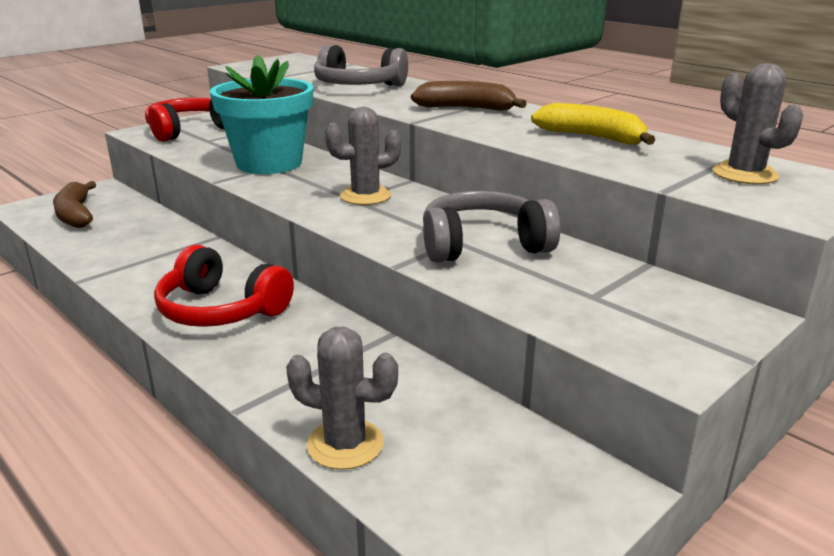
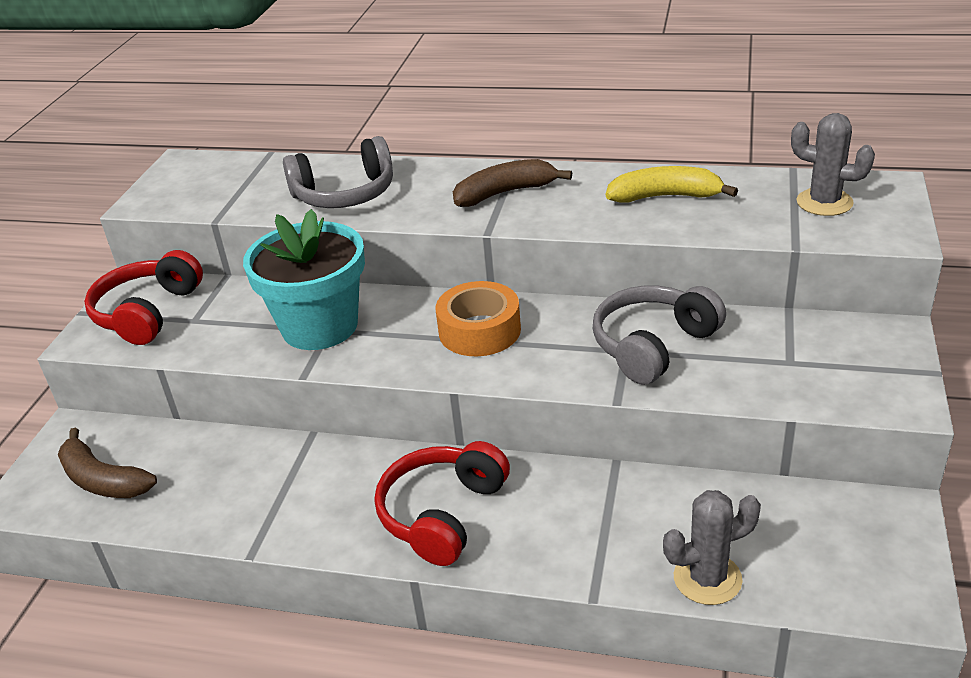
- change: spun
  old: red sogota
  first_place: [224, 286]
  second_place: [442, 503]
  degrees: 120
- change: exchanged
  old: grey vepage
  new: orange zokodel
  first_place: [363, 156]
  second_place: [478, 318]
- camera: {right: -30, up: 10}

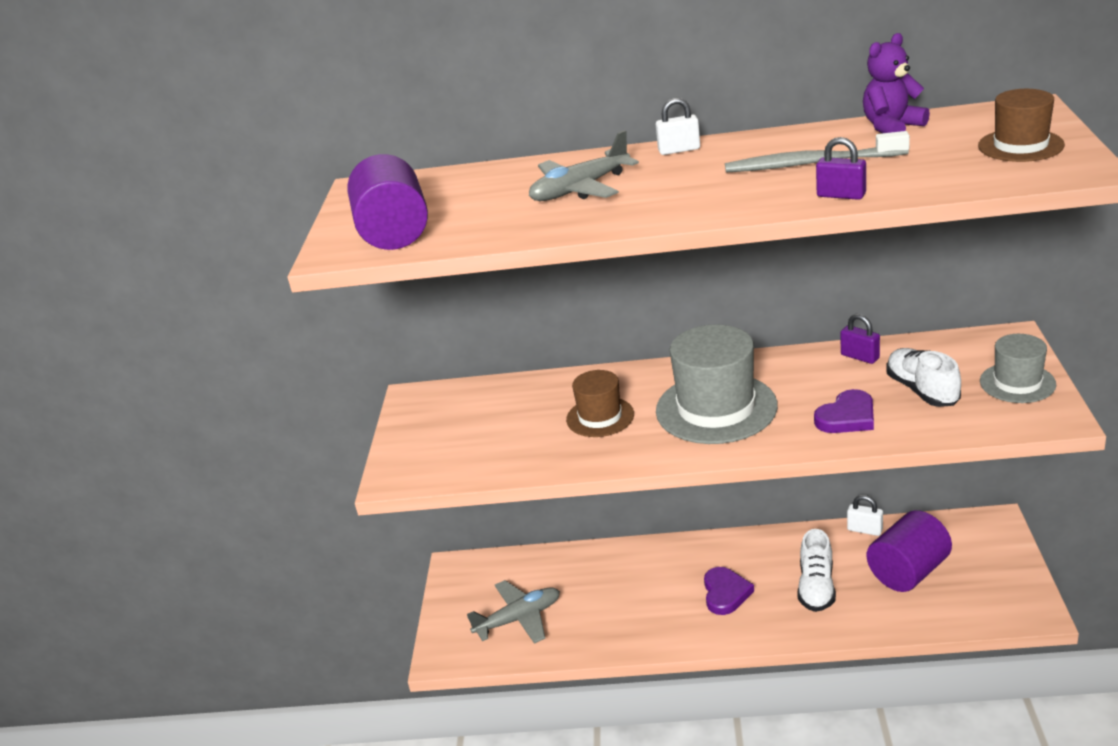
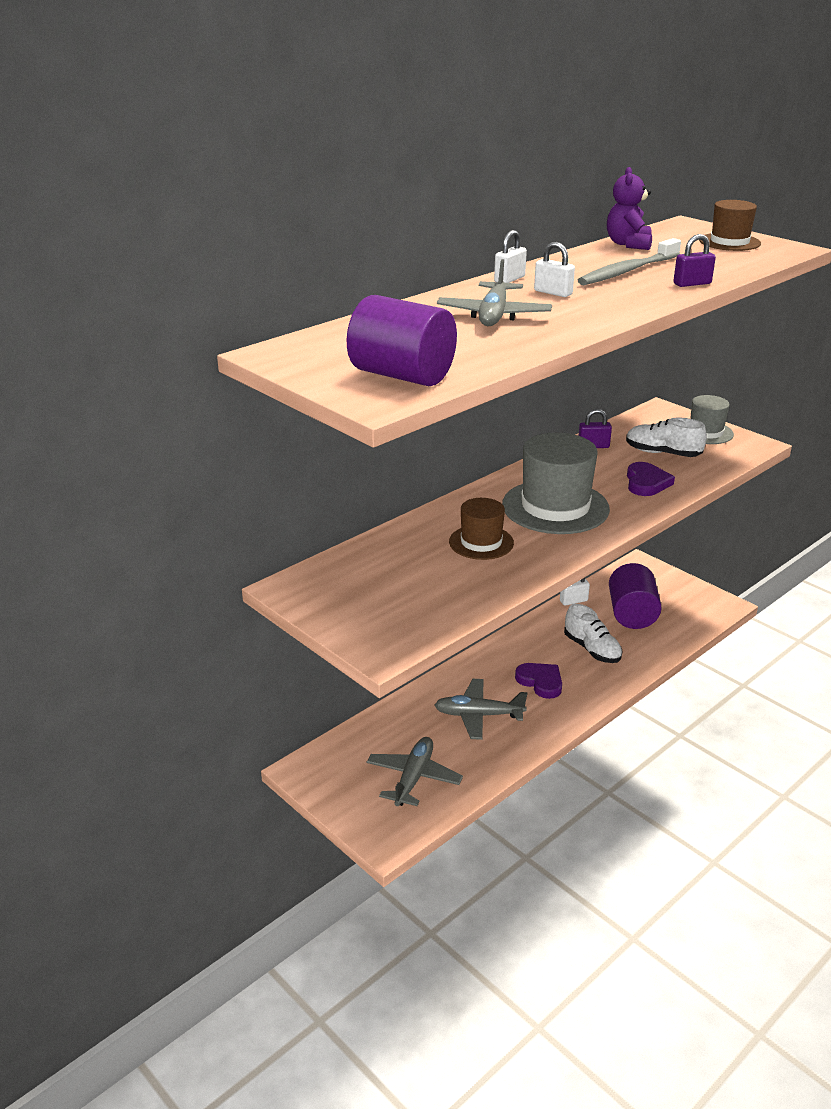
- change: appeared
  new: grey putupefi
  second_place: [481, 709]
- change: appeared
  new: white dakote
  second_place: [554, 269]
- camera: {right: -50, up: 0}

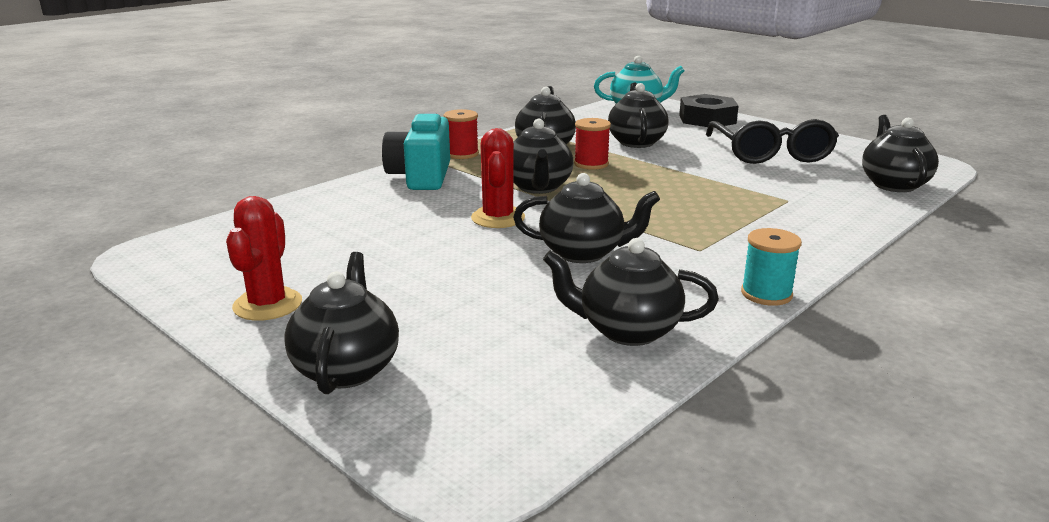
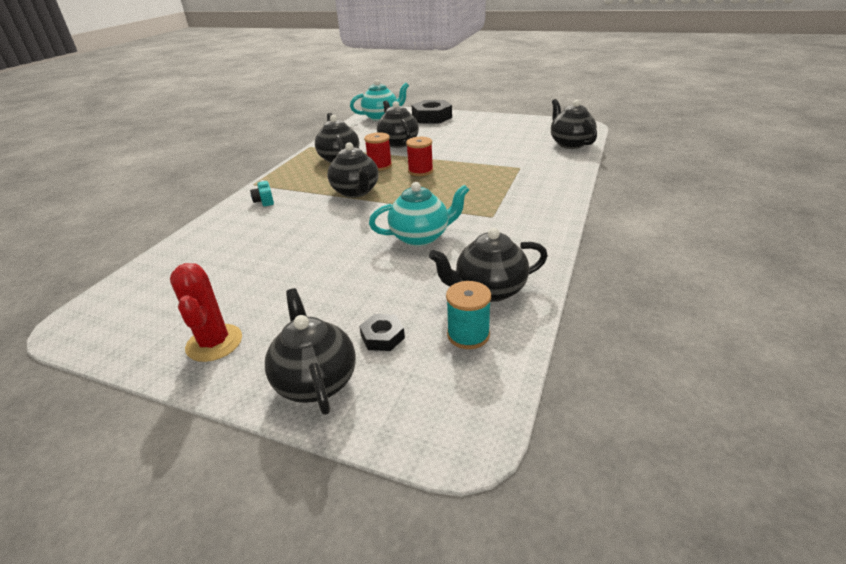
- change: size
  old: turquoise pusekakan
  first_place: [416, 151]
  second_place: [262, 193]
  factor: 0.42
- change: relocated
  old: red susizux
  first_place: [461, 134]
  second_place: [419, 156]
- change: missing
  old: red vepage
  first_place: [498, 178]
- change: colour
  old: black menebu
  new: turquoise menebu
  first_place: [586, 218]
  second_place: [419, 214]
- change: missing
  old: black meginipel
  first_place: [772, 141]
- change: relocated
  old: turquoise susizux
  first_place: [771, 267]
  second_place: [468, 315]
- change: appeared
  new: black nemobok
  second_place: [382, 332]
- camera: {right: -20, up: 10}

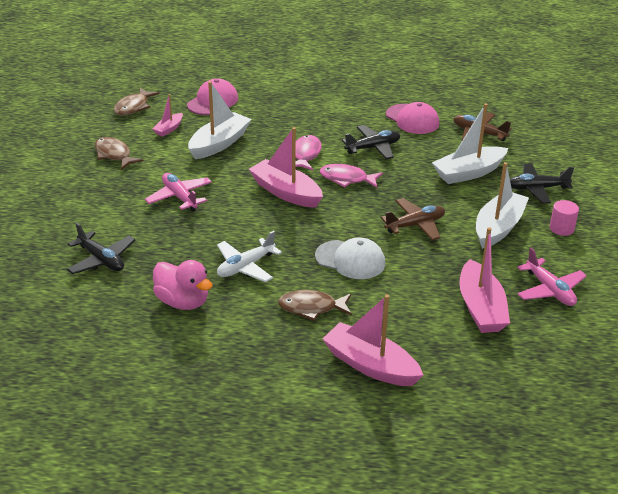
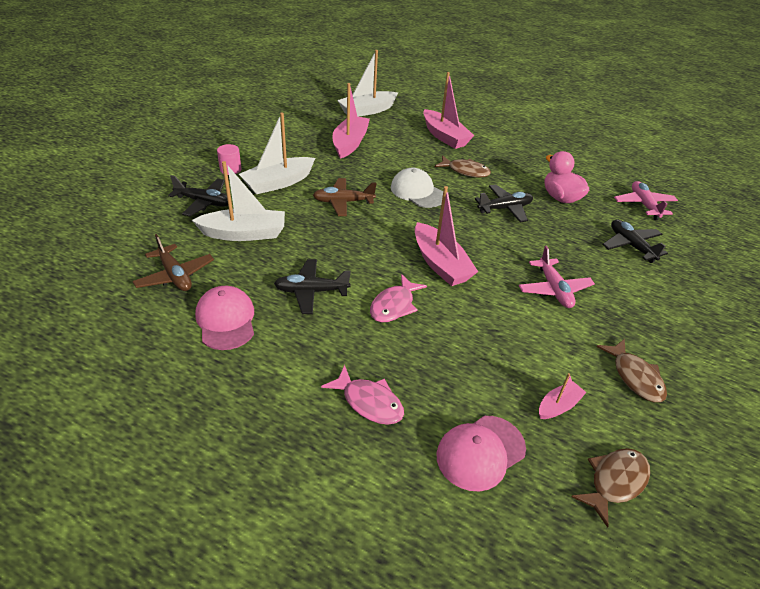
- change: relocated
  old: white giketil
  first_place: [219, 120]
  second_place: [367, 83]
- change: colour
  old: white putupefi
  new: black putupefi
  first_place: [249, 256]
  second_place: [504, 203]
- change: relocated
  old: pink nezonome
  first_place: [351, 176]
  second_place: [362, 395]
- change: relocated
  old: pink putupefi
  first_place: [552, 277]
  second_place: [646, 200]
- camera: {right: -160, up: 5}

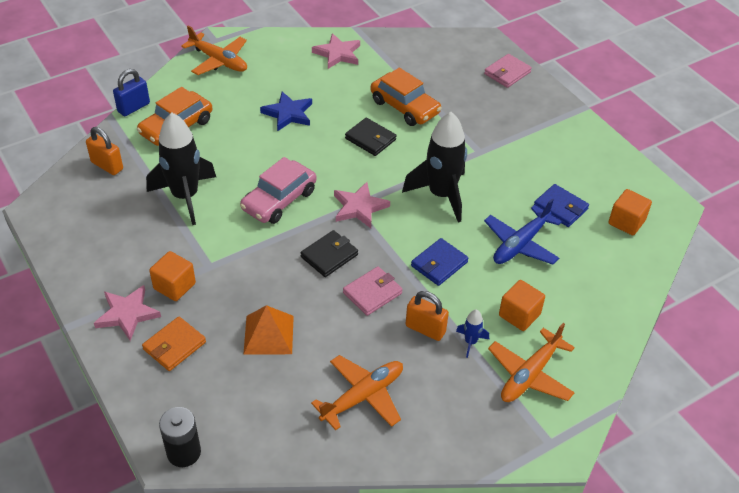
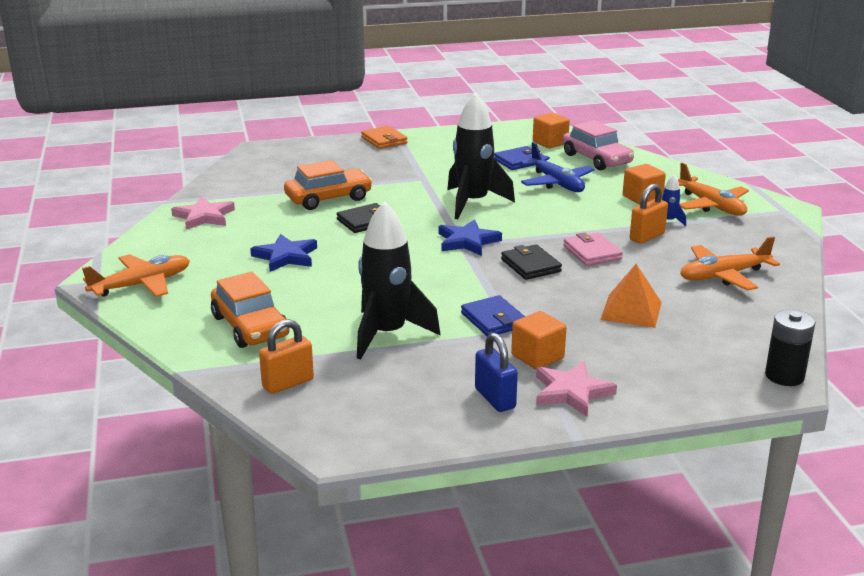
- change: relocated
  old: blue dakote
  first_place: [131, 92]
  second_place: [496, 372]
- change: relocated
  old: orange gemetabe
  first_place: [174, 343]
  second_place: [384, 137]
- change: relocated
  old: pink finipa
  first_place: [278, 190]
  second_place: [598, 145]
- change: spun
  old: orange putupefi
  first_place: [357, 392]
  second_place: [730, 263]
  degrees: -90
- change: colour
  old: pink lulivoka
  new: blue lulivoka
  first_place: [362, 205]
  second_place: [470, 237]
- change: relocated
  old: blue gemetabe
  first_place: [439, 262]
  second_place: [493, 316]
- change: missing
  old: pink gemetabe
  first_place: [508, 71]
- camera: {right: -70, up: -20}

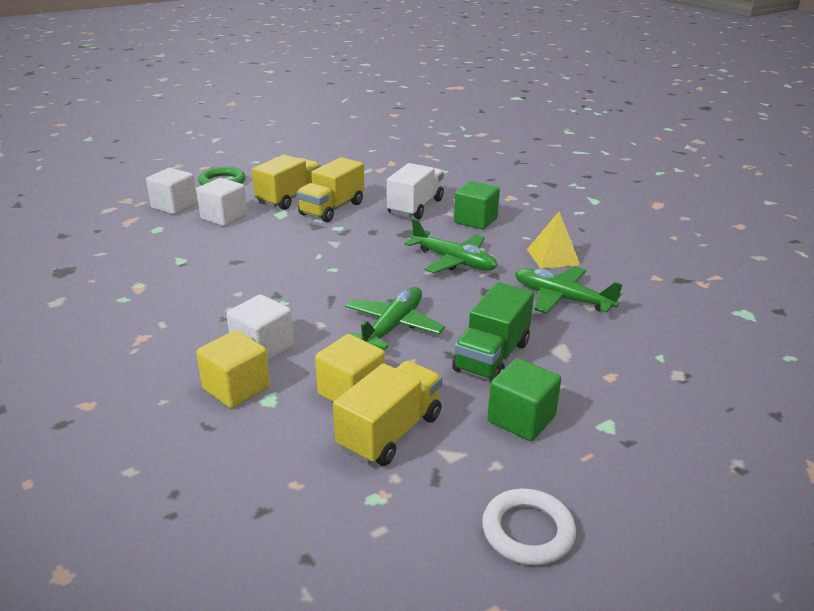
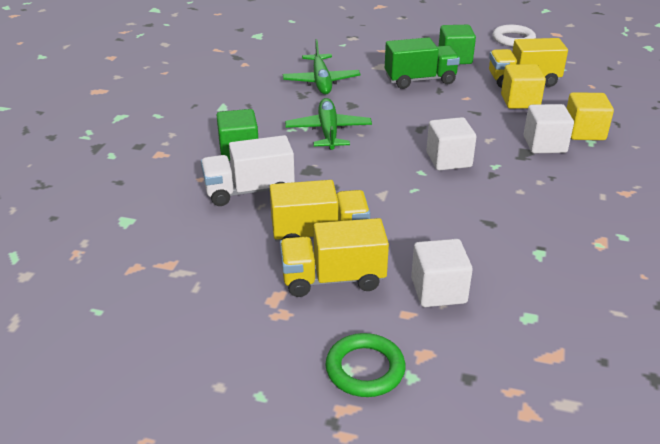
- change: relocated
  old: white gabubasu
  first_place: [171, 191]
  second_place: [451, 143]
- change: missing
  old: green putupefi
  first_place: [395, 318]
- change: missing
  old: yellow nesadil
  first_place: [553, 240]
- camera: {right: -130, up: 5}

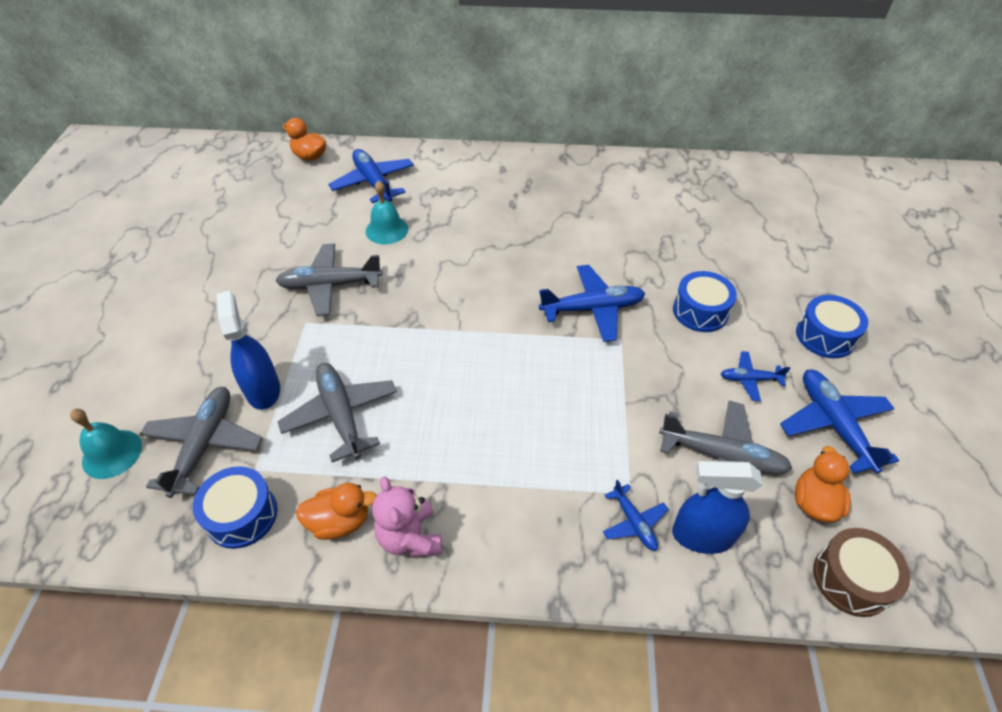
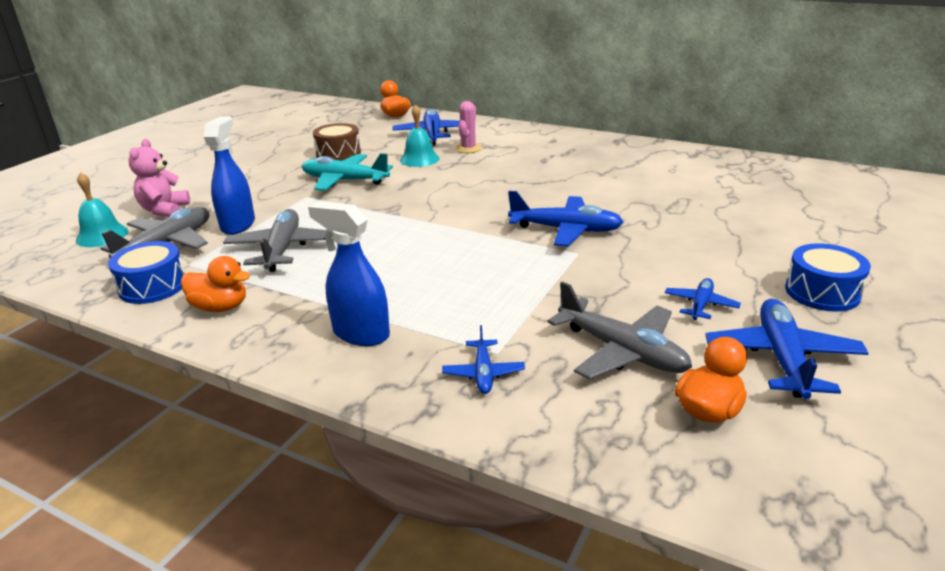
- change: colour
  old: grey putupefi
  new: turquoise putupefi
  first_place: [329, 279]
  second_place: [347, 172]
- change: relocated
  old: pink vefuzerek
  first_place: [407, 516]
  second_place: [159, 178]
- change: relocated
  old: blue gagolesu
  first_place: [717, 507]
  second_place: [349, 273]
- change: missing
  old: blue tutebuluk
  first_place: [705, 301]
- change: spun
  old: blue putupefi
  first_place: [755, 376]
  second_place: [703, 299]
  degrees: 90
- change: relocated
  old: brown tutebuluk
  first_place: [861, 572]
  second_place: [337, 142]
- change: appeared
  new: pink vepage
  second_place: [468, 127]
- camera: {right: 25, up: -20}

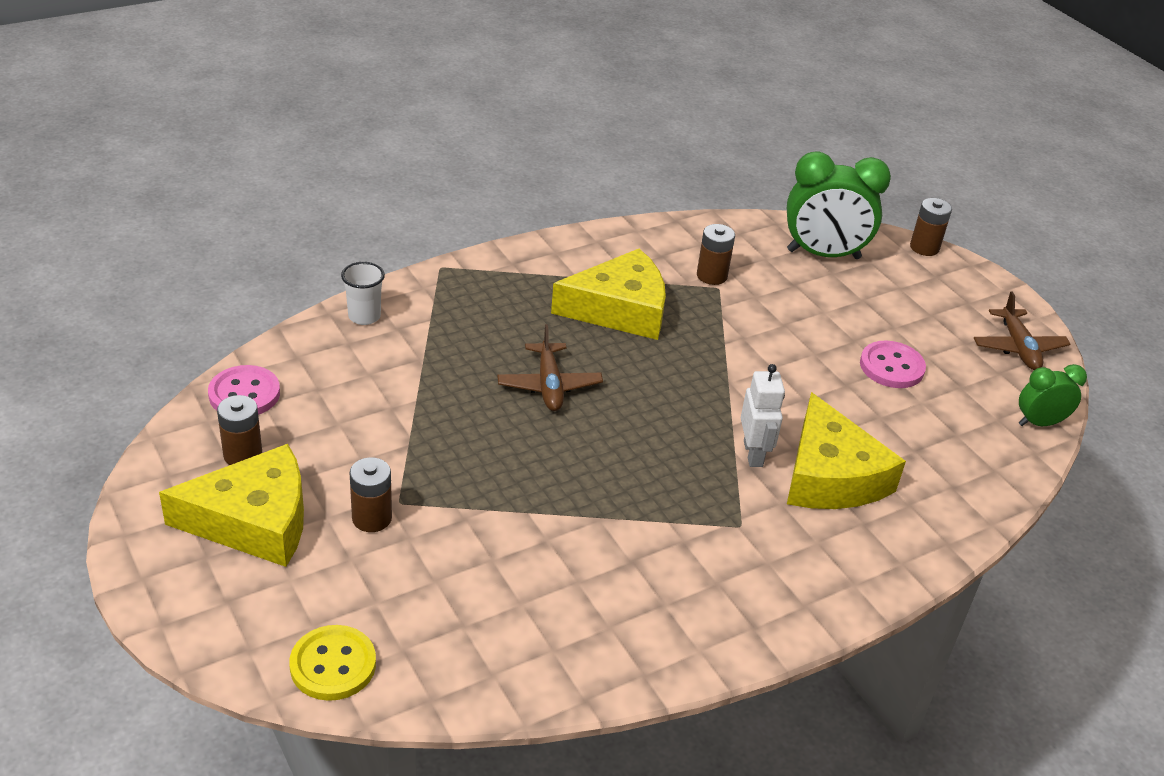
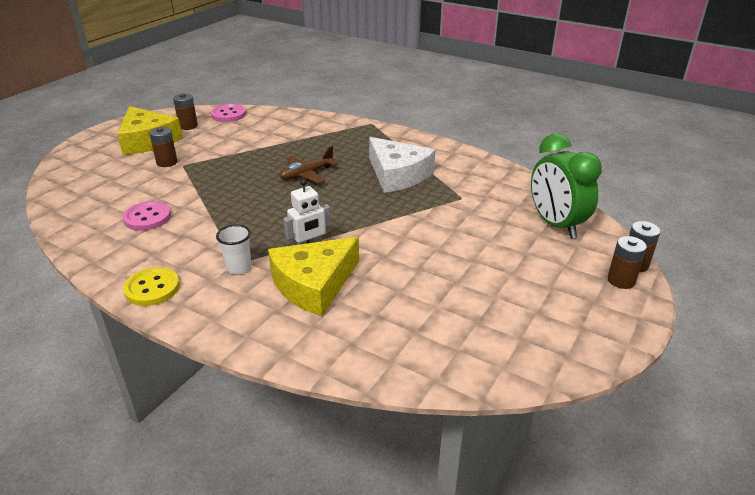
- change: relocated
  old: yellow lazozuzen
  first_place: [332, 663]
  second_place: [151, 286]
- change: relocated
  old: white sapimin
  first_place: [363, 293]
  second_place: [234, 249]
- change: colour
  old: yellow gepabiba
  new: white gepabiba
  first_place: [608, 294]
  second_place: [402, 165]
- change: relocated
  old: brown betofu
  first_place: [716, 254]
  second_place: [627, 262]
- change: relocated
  old: pink lazozuzen
  first_place: [893, 364]
  second_place: [147, 216]
- change: missing
  old: brown putupefi
  first_place: [1022, 330]
- change: missing
  old: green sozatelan
  first_place: [1053, 395]
- camera: {right: 65, up: -5}

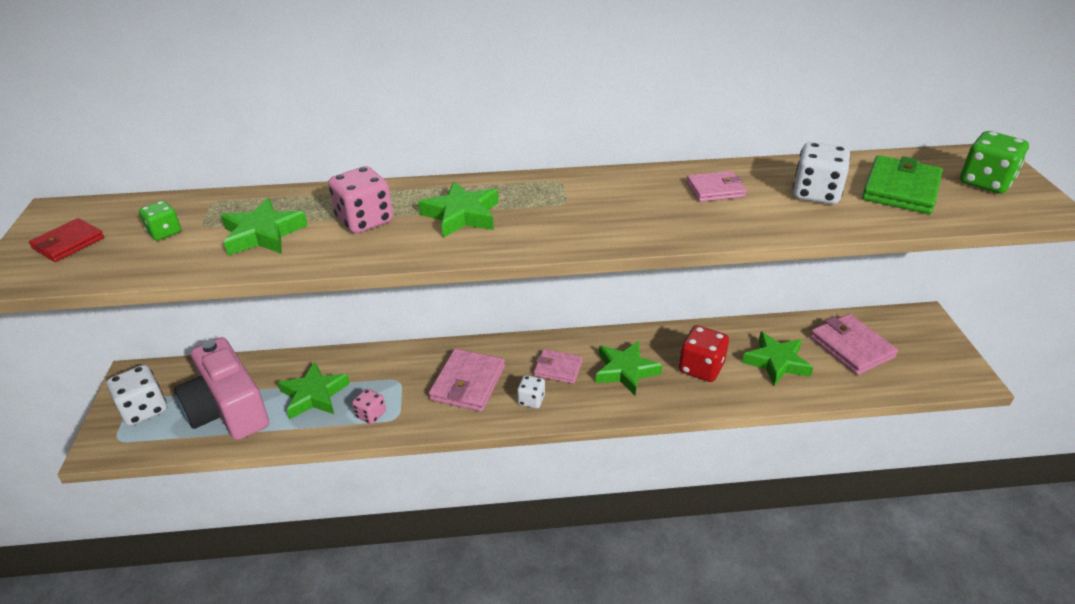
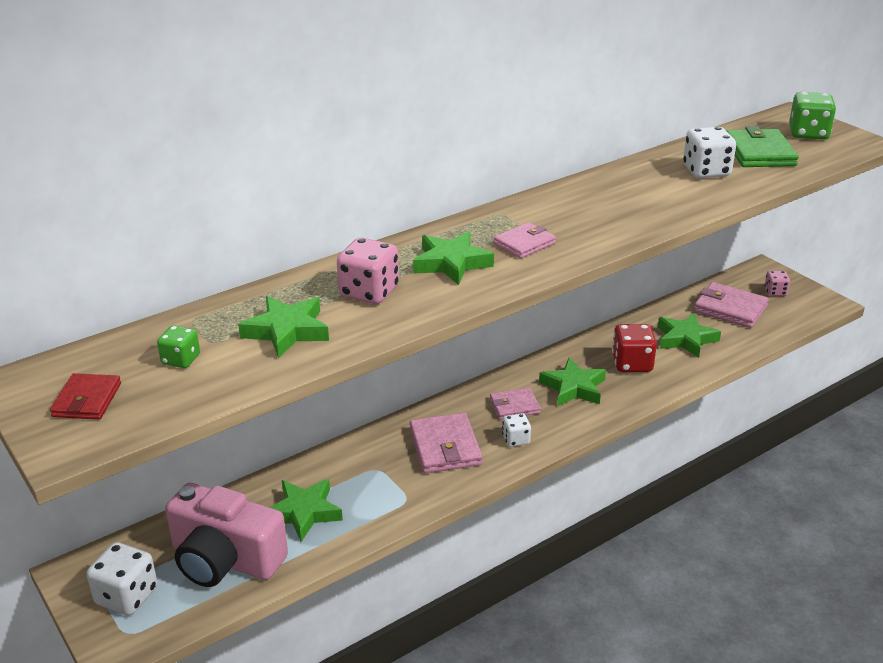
- change: relocated
  old: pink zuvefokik
  first_place: [369, 406]
  second_place: [777, 283]
- change: relocated
  old: pink gemetabe
  first_place: [716, 186]
  second_place: [525, 240]
- camera: {right: -30, up: -5}

